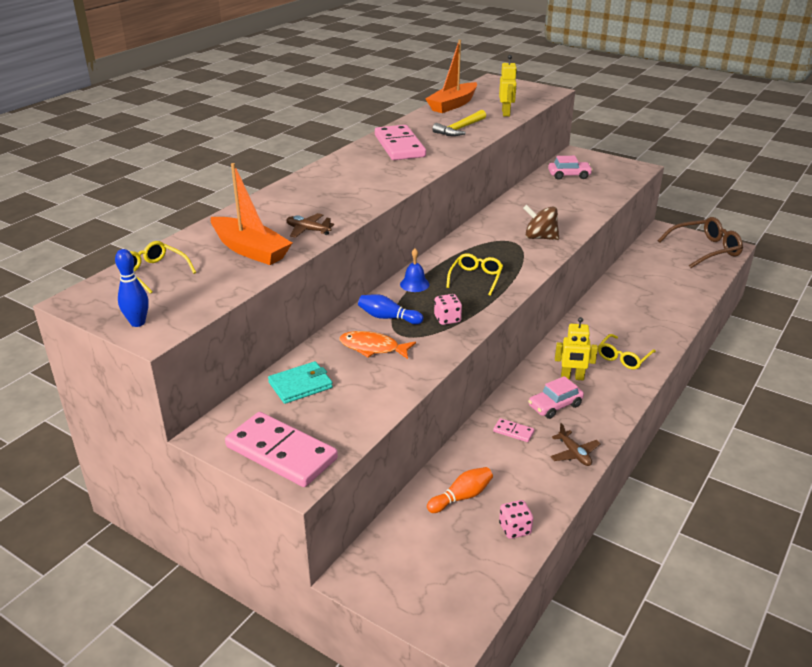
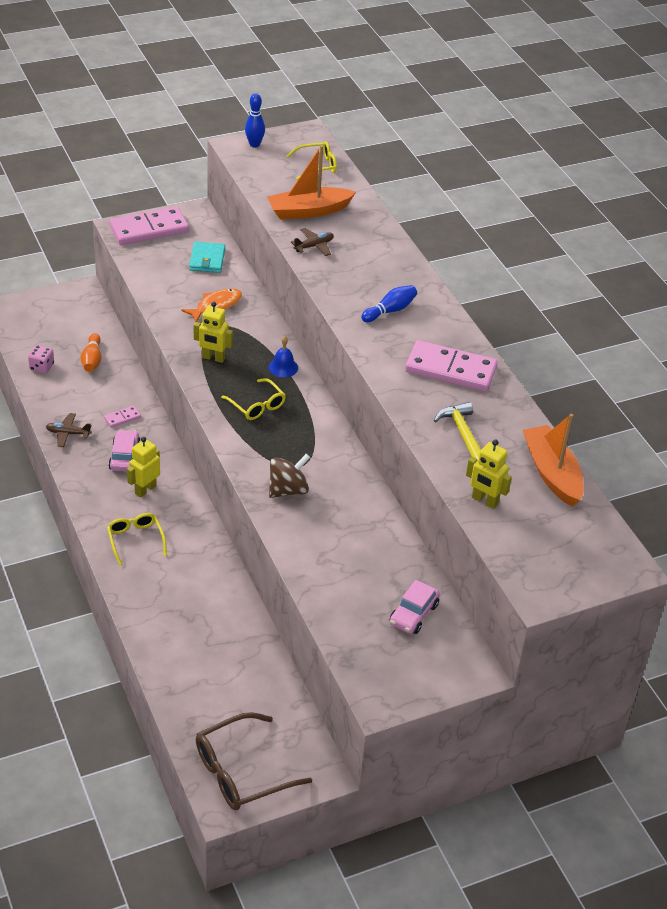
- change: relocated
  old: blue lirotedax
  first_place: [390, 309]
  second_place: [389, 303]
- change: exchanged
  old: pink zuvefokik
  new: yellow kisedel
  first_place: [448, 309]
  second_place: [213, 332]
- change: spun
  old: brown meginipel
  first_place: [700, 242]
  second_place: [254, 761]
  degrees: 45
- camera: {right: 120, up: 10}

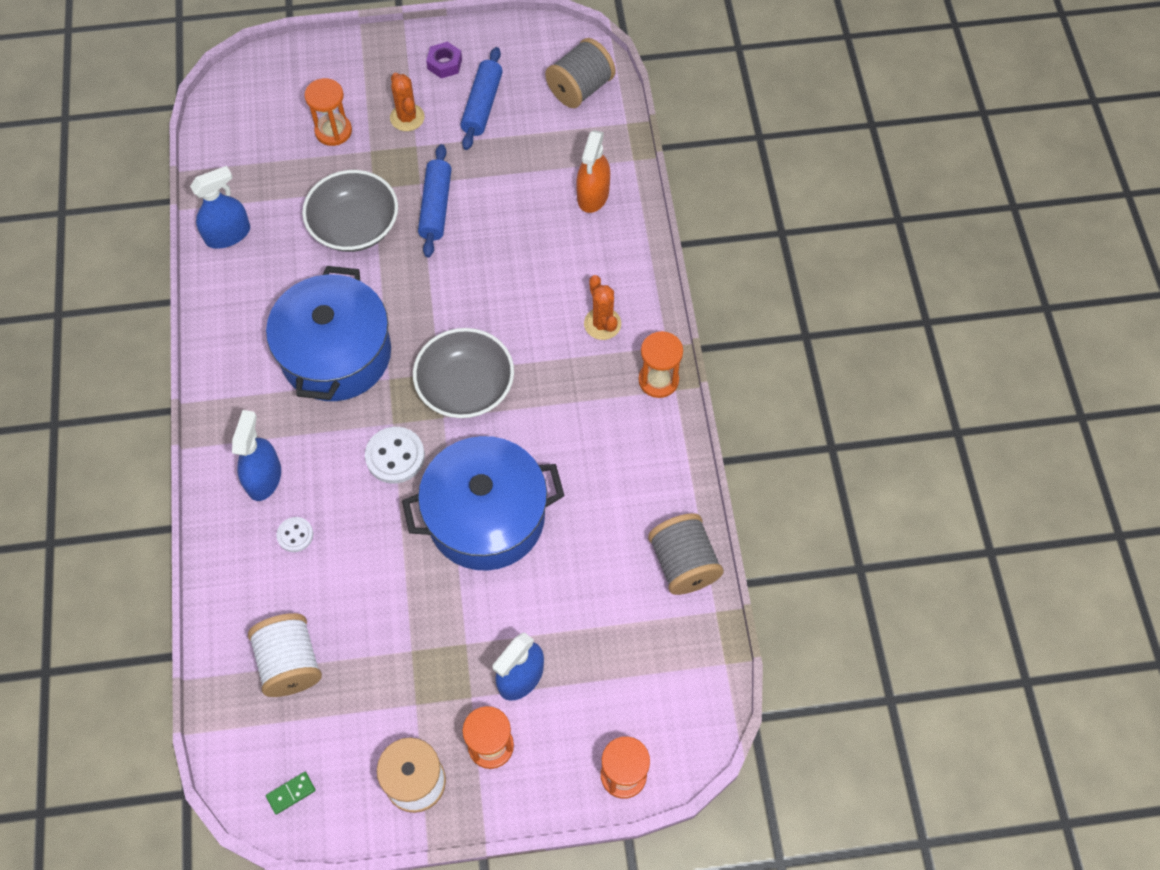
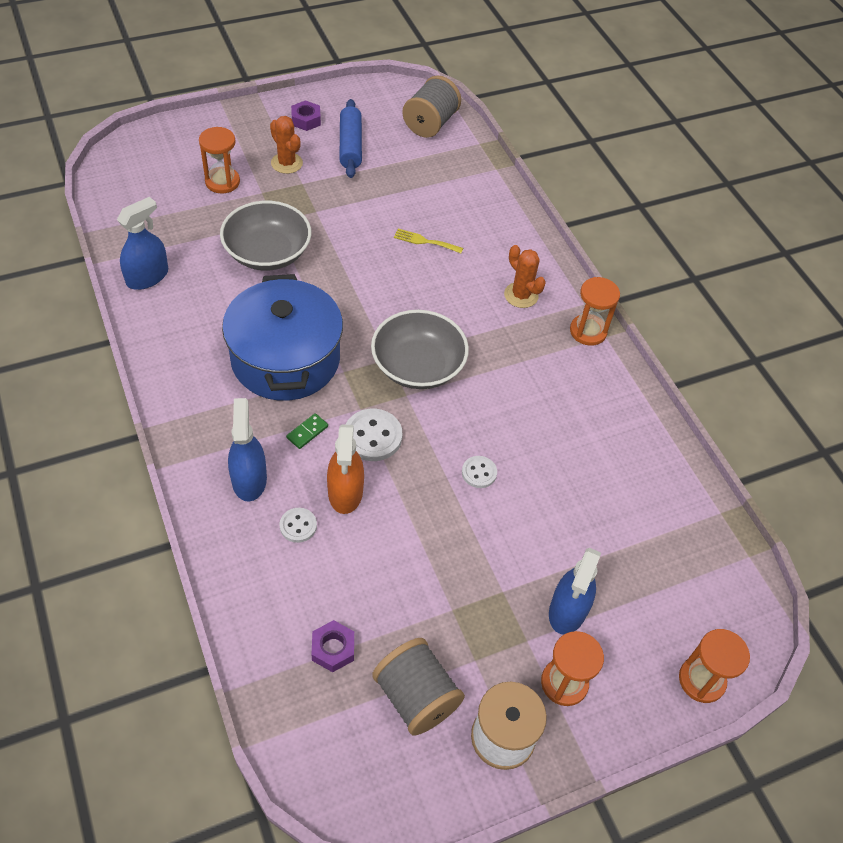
- change: exchanged
  old: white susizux
  new: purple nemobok
  first_place: [285, 655]
  second_place: [333, 646]
- change: relocated
  old: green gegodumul
  first_place: [291, 793]
  second_place: [307, 431]
- change: exchanged
  old: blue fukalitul
  new: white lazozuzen
  first_place: [483, 503]
  second_place: [479, 472]
- change: missing
  old: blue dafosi
  first_place: [435, 200]
- change: relocated
  old: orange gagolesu
  first_place: [593, 171]
  second_place: [345, 469]
- change: relocated
  old: grey susizux
  first_place: [686, 554]
  second_place: [418, 687]
- change: appeared
  new: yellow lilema
  second_place: [428, 241]
- camera: {right: -20, up: -10}

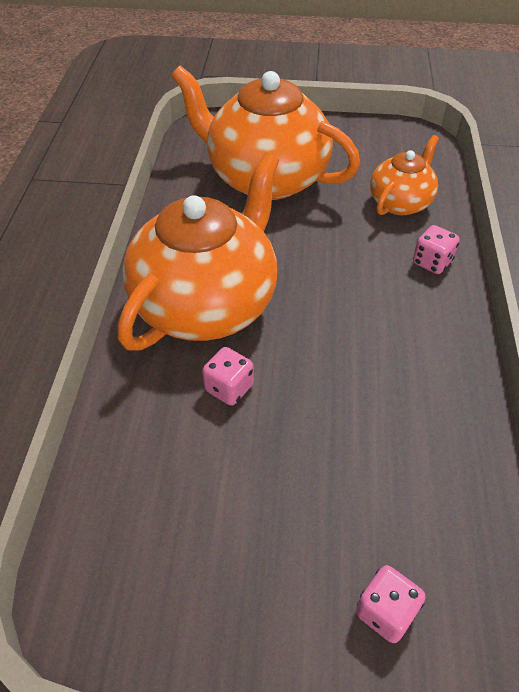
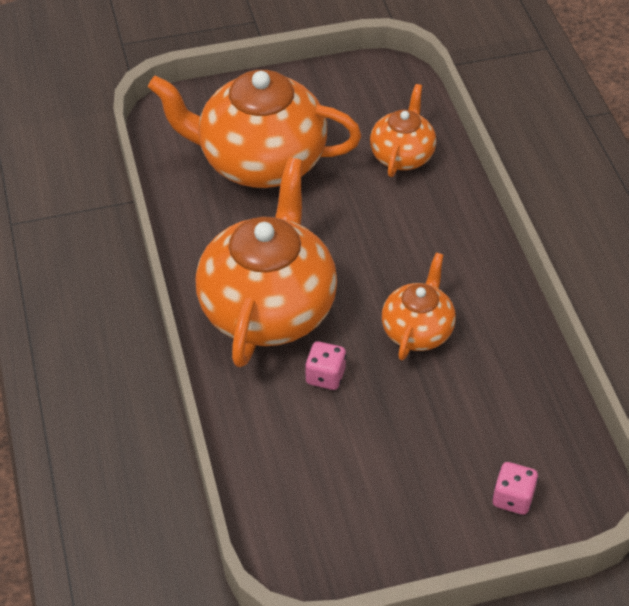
- change: missing
  old: pink zuvefokik
  first_place: [436, 249]
- change: appeared
  new: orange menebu
  second_place: [419, 306]
- camera: {right: -20, up: 0}

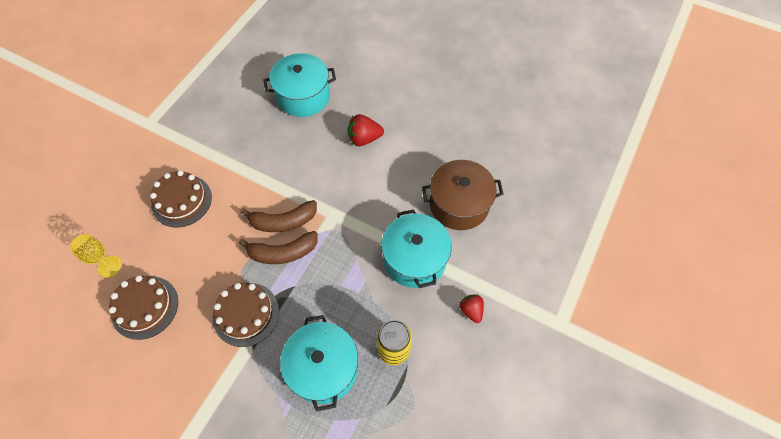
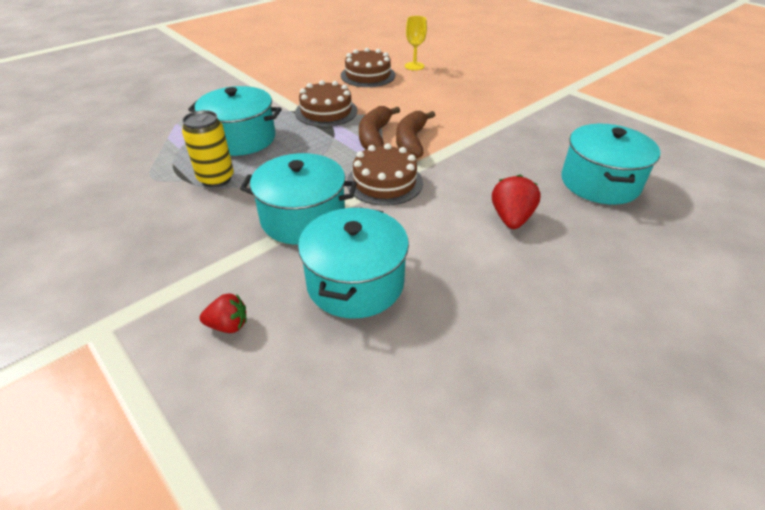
- change: relocated
  old: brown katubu
  first_place: [181, 199]
  second_place: [385, 174]
- change: colour
  old: brown fukalitul
  new: turquoise fukalitul
  first_place: [462, 195]
  second_place: [353, 263]
- change: relocated
  old: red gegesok
  first_place: [472, 309]
  second_place: [223, 313]
- camera: {right: 110, up: -20}

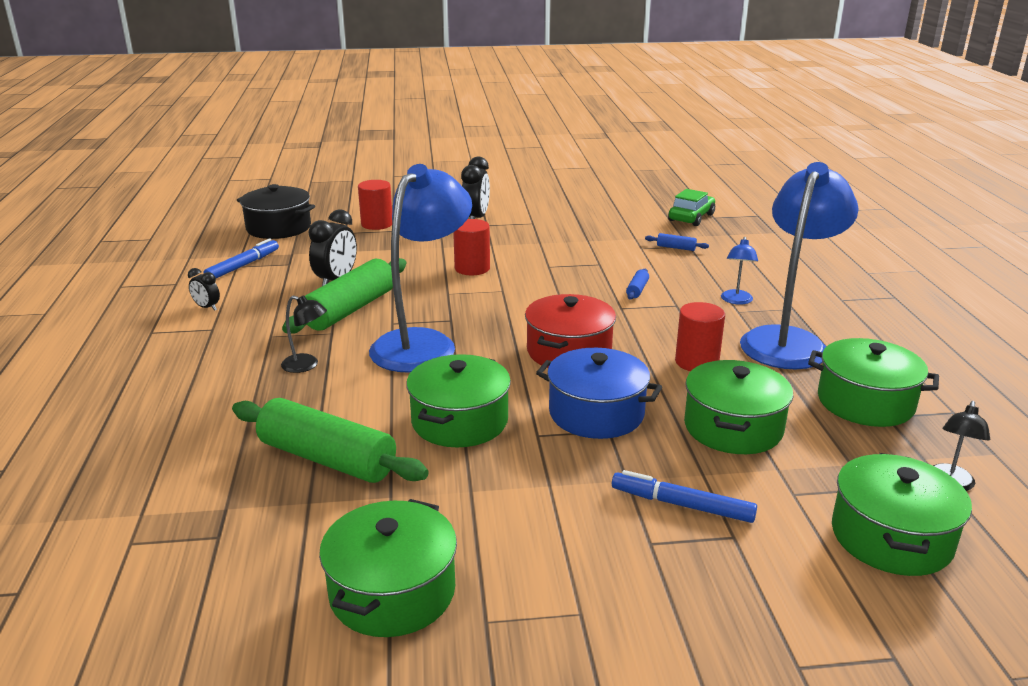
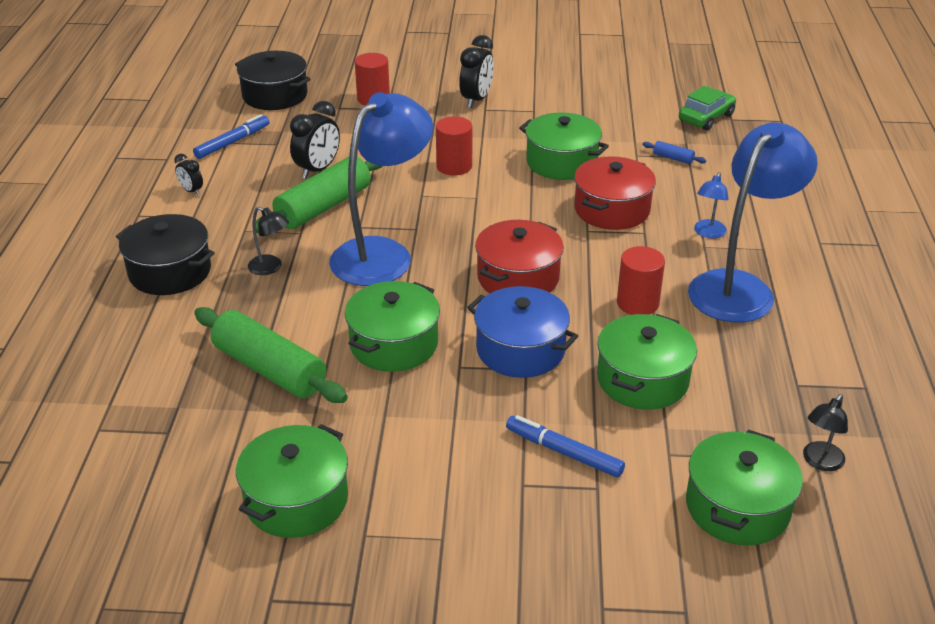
- change: exchanged
  old: blue dafosi
  new: red fukalitul
  first_place: [637, 284]
  second_place: [615, 193]
- change: relocated
  old: green fukalitul
  first_place: [873, 382]
  second_place: [564, 146]
- change: appeared
  new: black fukalitul
  second_place: [165, 254]
- camera: {right: 10, up: 10}

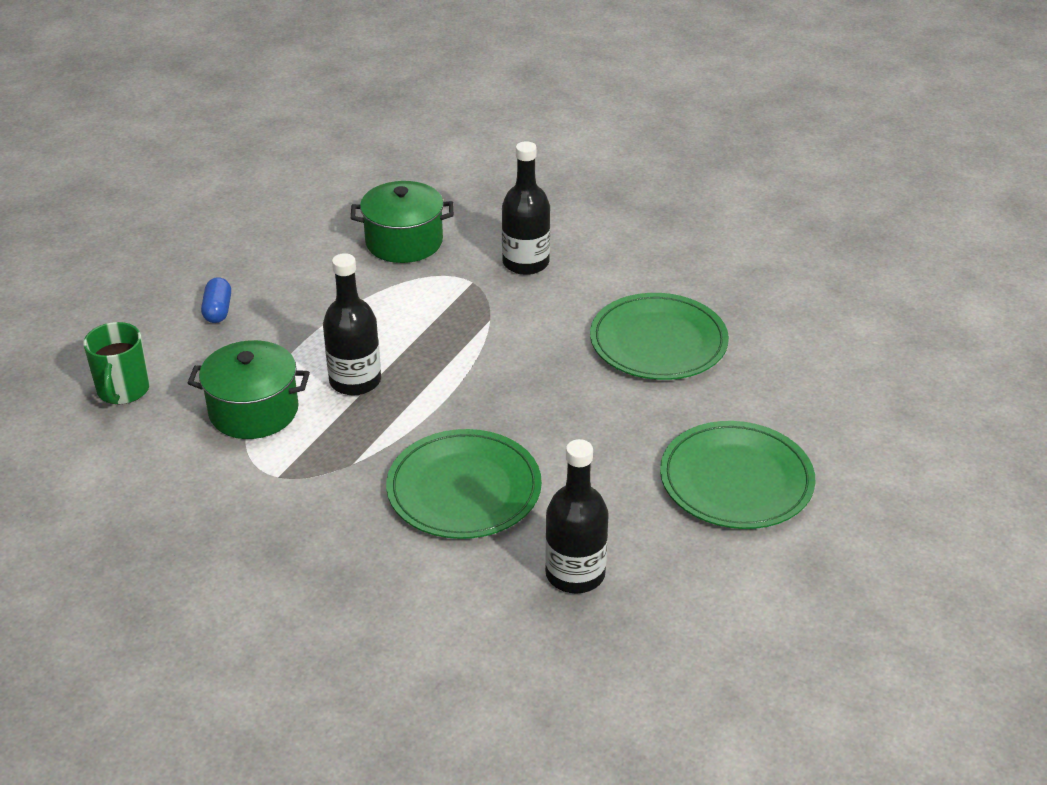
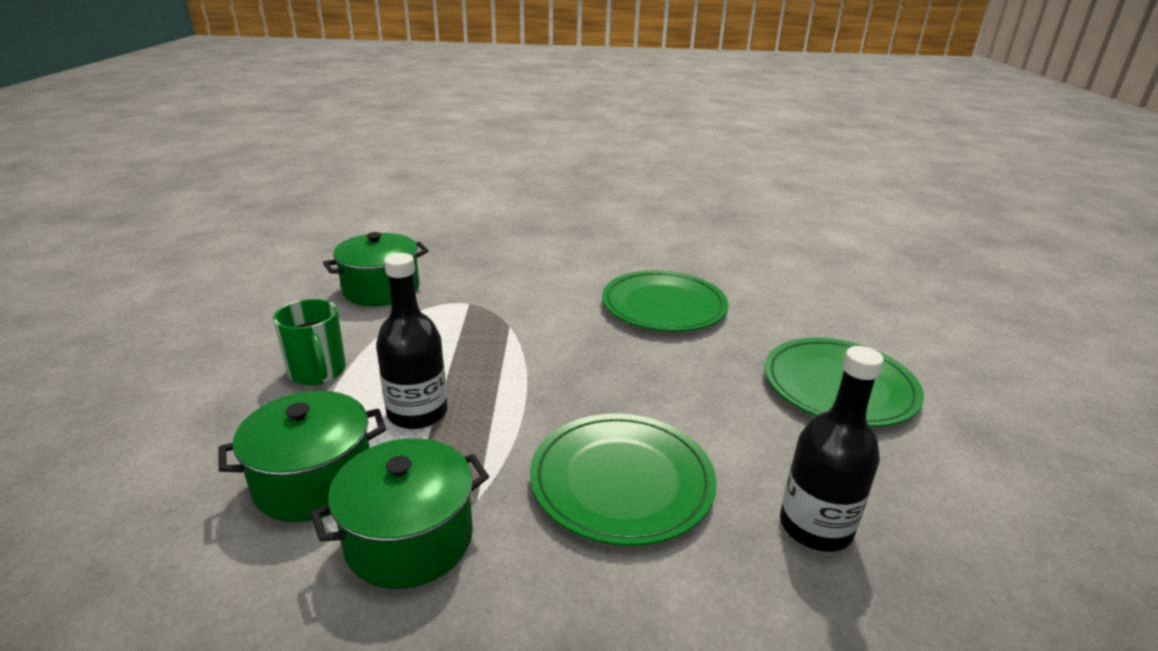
- change: relocated
  old: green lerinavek
  first_place: [116, 363]
  second_place: [309, 342]
- change: missing
  old: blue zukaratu
  first_place: [216, 300]
- change: missing
  old: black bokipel
  first_place: [526, 208]
- change: appeared
  new: green fukalitul
  second_place: [399, 513]
- camera: {right: -30, up: -10}

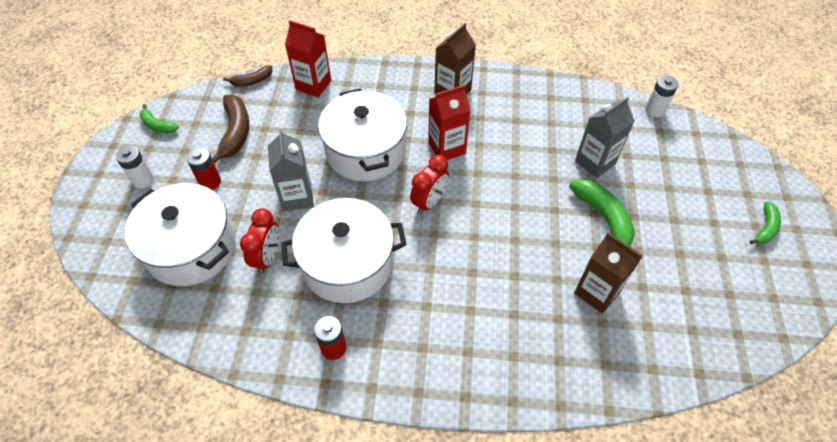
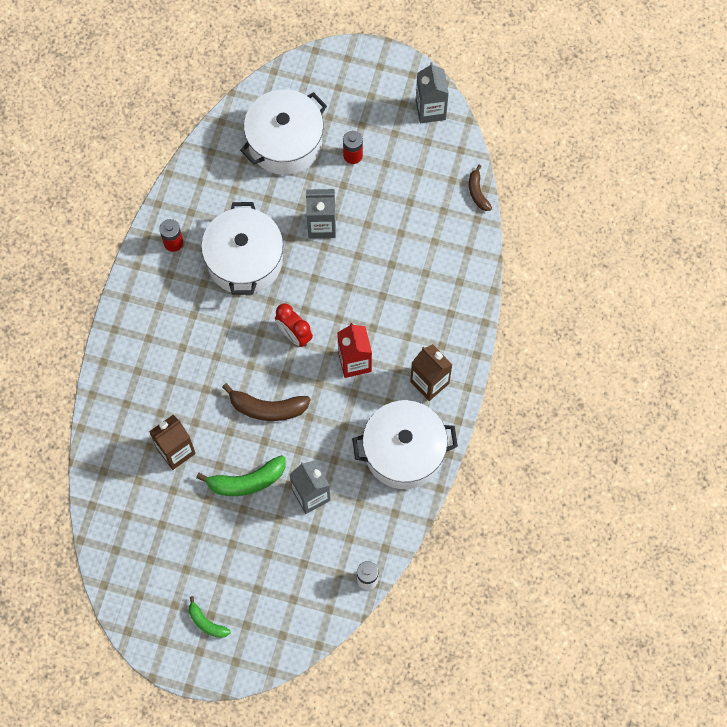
- change: missing
  old: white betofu
  first_place: [135, 166]
- change: exchanged
  old: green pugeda
  new: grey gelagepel
  first_place: [159, 119]
  second_place: [432, 92]
- change: relocated
  old: brown pugeda
  first_place: [230, 129]
  second_place: [266, 402]
- change: missing
  old: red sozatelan
  first_place: [260, 241]
- change: missing
  old: red gelagepel
  first_place: [308, 58]
- change: relocated
  old: white fukalitul
  first_place: [362, 134]
  second_place: [405, 444]
- camera: {right: 100, up: 15}

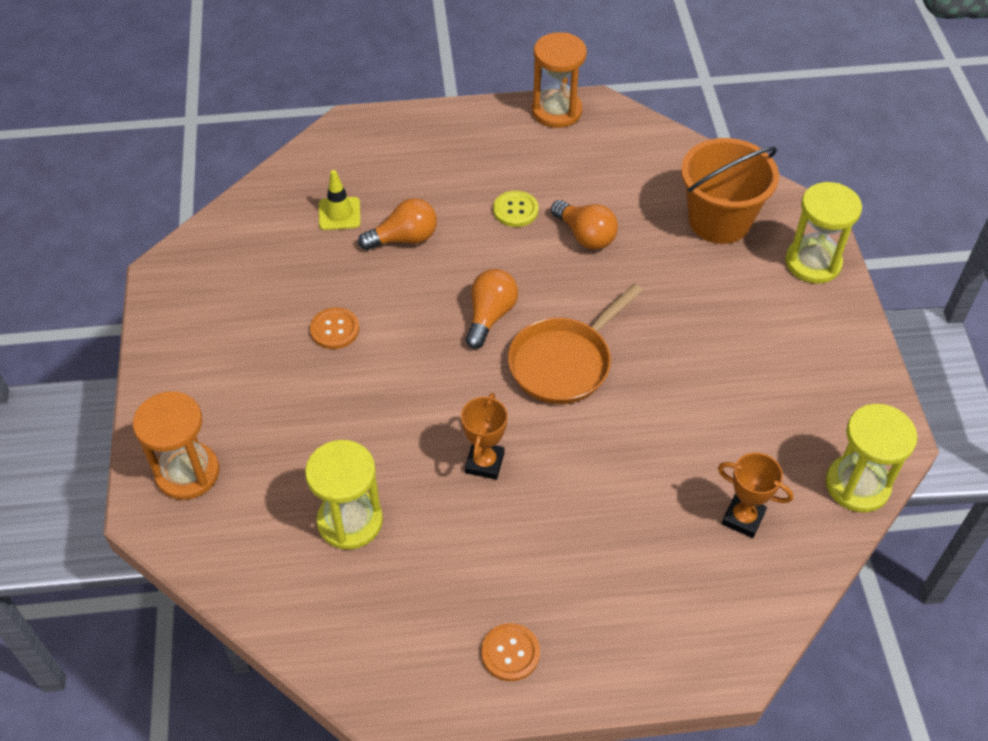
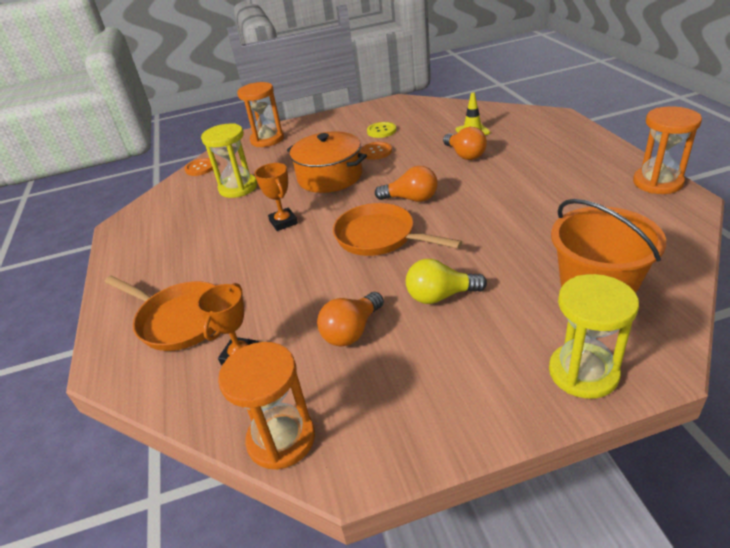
- change: spun
  old: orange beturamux
  first_place: [484, 436]
  second_place: [276, 197]
  degrees: 60
- change: relocated
  old: orange lazozuzen
  first_place: [510, 652]
  second_place: [198, 167]
- change: relocated
  old: yellow lazozuzen
  first_place: [516, 209]
  second_place: [381, 130]
- change: relocated
  old: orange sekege
  first_place: [584, 225]
  second_place: [350, 319]
- change: colour
  old: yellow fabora
  new: orange fabora
  first_place: [871, 458]
  second_place: [266, 406]
- change: appeared
  new: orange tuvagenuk
  second_place: [160, 313]
- change: appeared
  new: orange fukalitul
  second_place: [327, 162]
- change: appeared
  new: yellow sekege
  second_place: [446, 281]
- camera: {right: 85, up: -15}

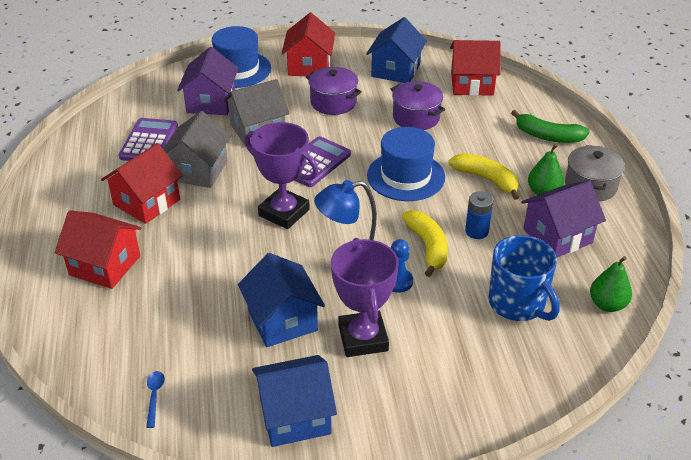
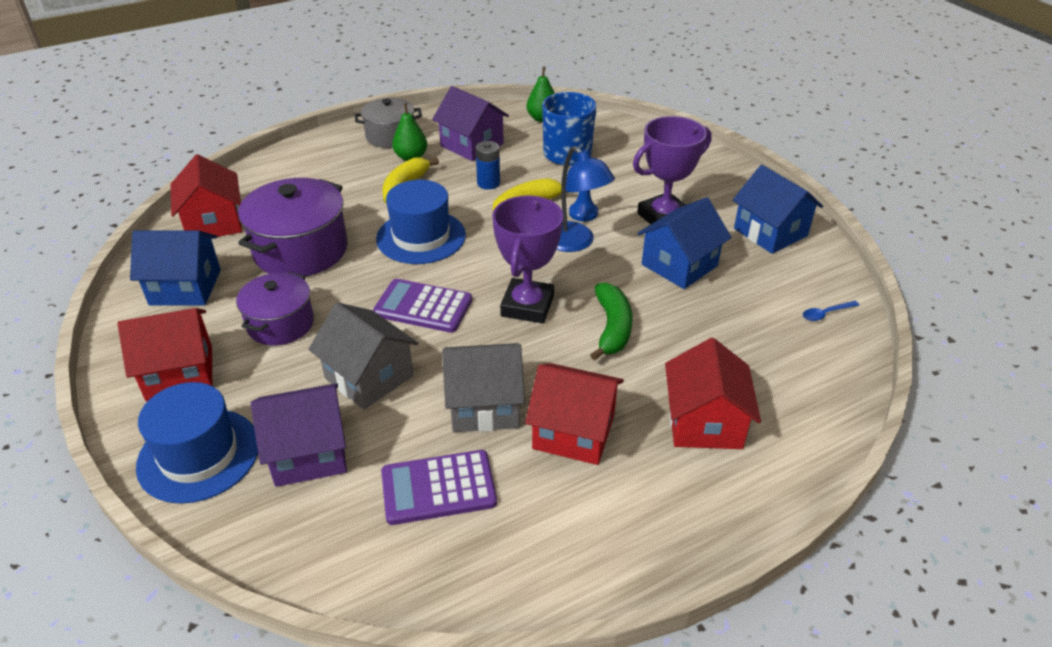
- change: size
  old: purple fukalitul
  first_place: [418, 105]
  second_place: [293, 227]
  factor: 1.57
- change: relocated
  old: green pugeda
  first_place: [550, 126]
  second_place: [611, 321]
- camera: {right: -110, up: 0}

